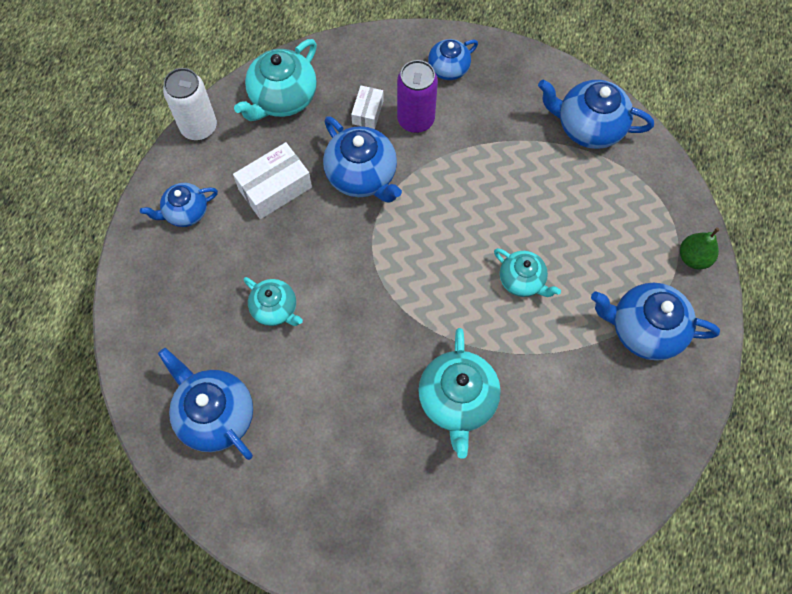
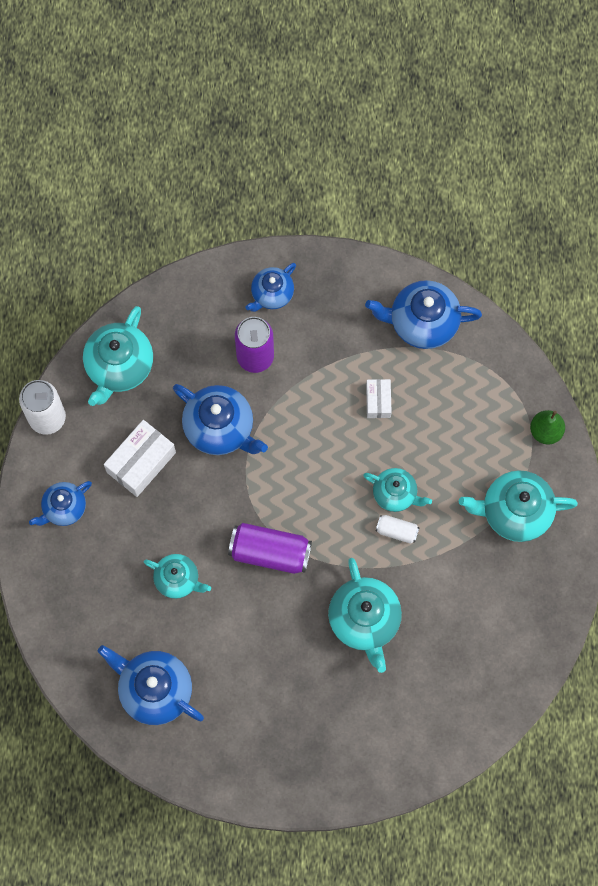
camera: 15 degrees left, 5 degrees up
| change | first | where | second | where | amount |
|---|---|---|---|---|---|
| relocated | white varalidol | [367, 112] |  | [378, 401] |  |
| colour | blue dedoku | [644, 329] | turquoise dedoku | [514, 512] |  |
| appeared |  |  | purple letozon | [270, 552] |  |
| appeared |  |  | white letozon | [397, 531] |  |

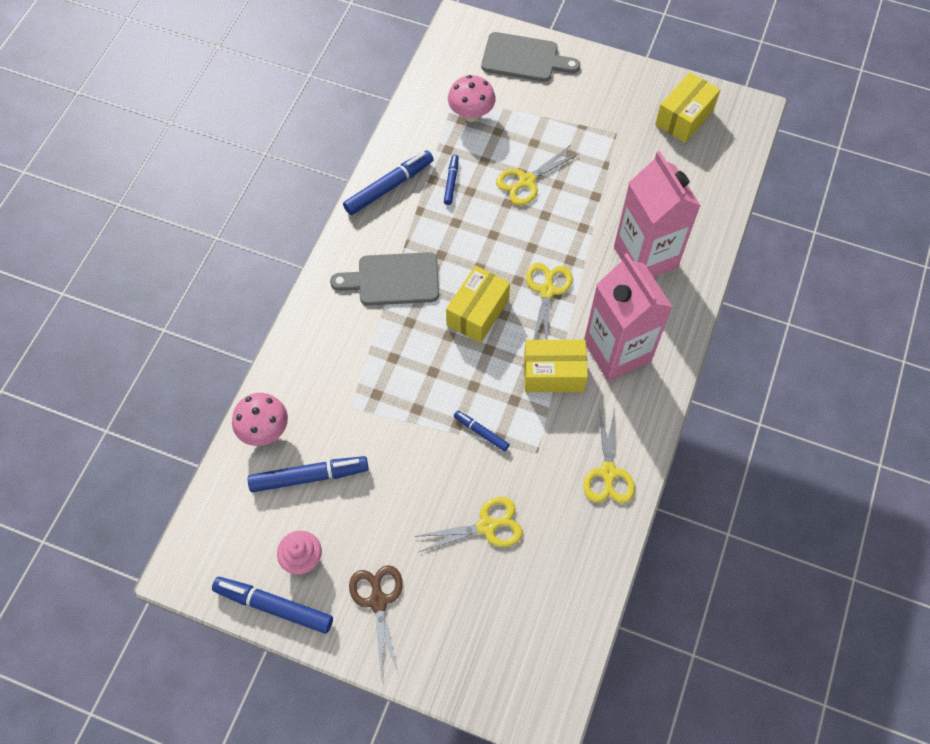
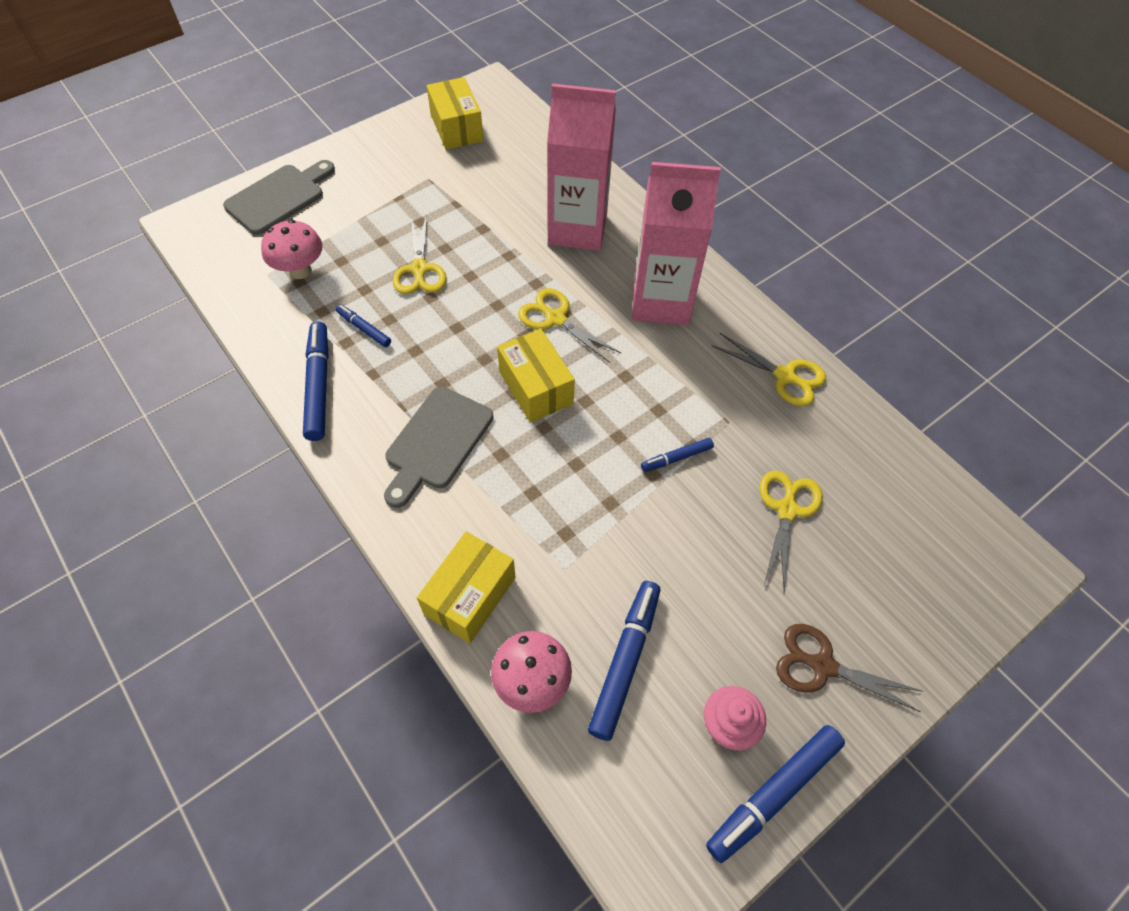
camera: 60 degrees left, 5 degrees down
| change | first | where | second | where | amount |
|---|---|---|---|---|---|
| relocated | yellow varalidol | [553, 373] |  | [470, 596] |  |

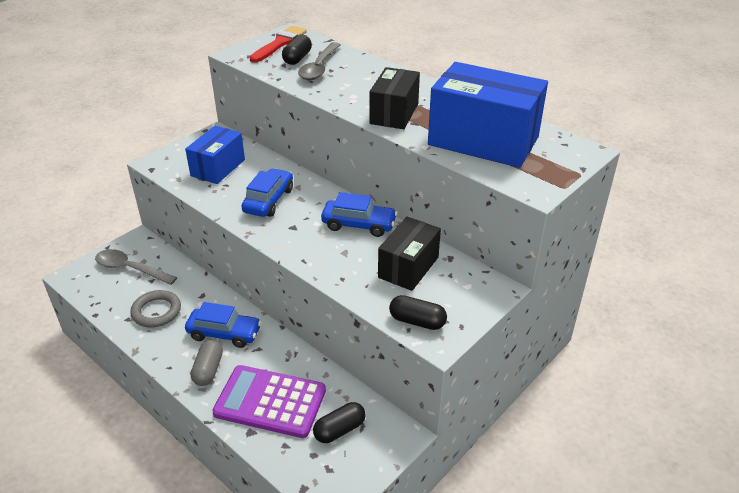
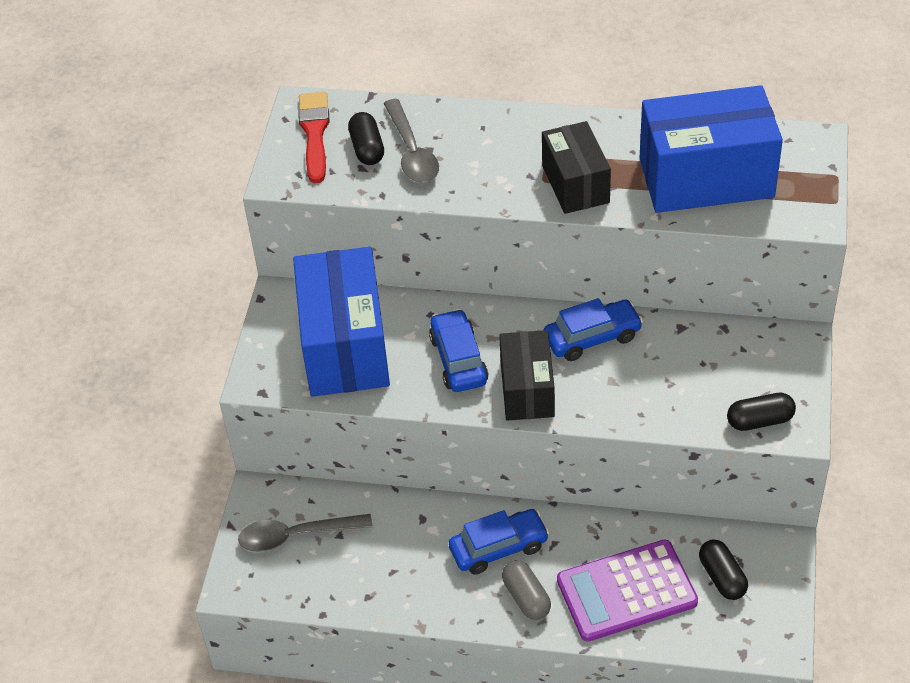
camera: 30 degrees left, 10 degrees up
| change | first | where | second | where | amount |
|---|---|---|---|---|---|
| missing | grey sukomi | [156, 311] |  |  |  |
| size | blue varalidol | [218, 168] |  | [345, 346] | x1.66 |
| spun | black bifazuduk | [339, 430] |  | [722, 577] | 45 degrees counterclockwise |
| relocated | black varalidol | [408, 267] |  | [527, 390] |  |

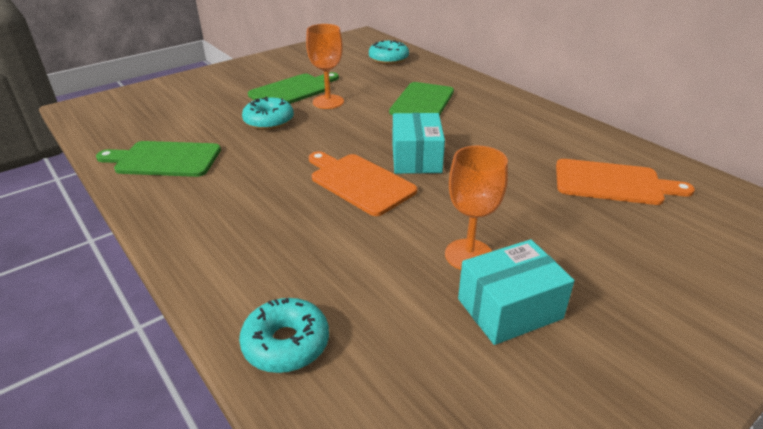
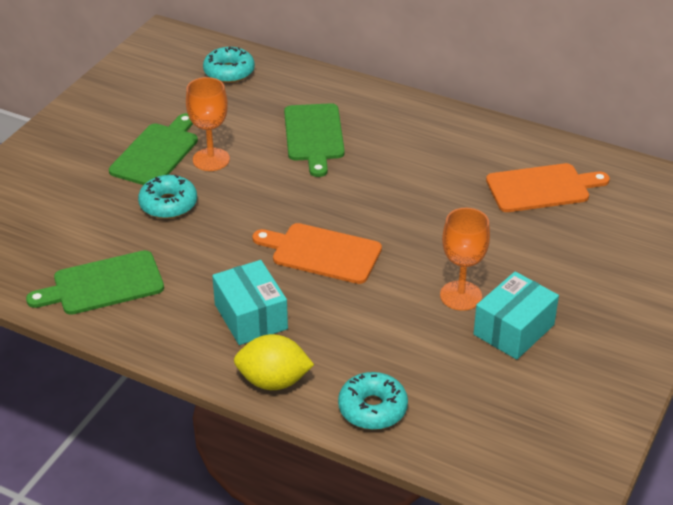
camera: 25 degrees left, 5 degrees up
| change | first | where | second | where | amount |
|---|---|---|---|---|---|
| relocated | turquoise varalidol | [416, 158] |  | [251, 317] |  |
| appeared |  |  | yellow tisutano | [273, 381] |  |

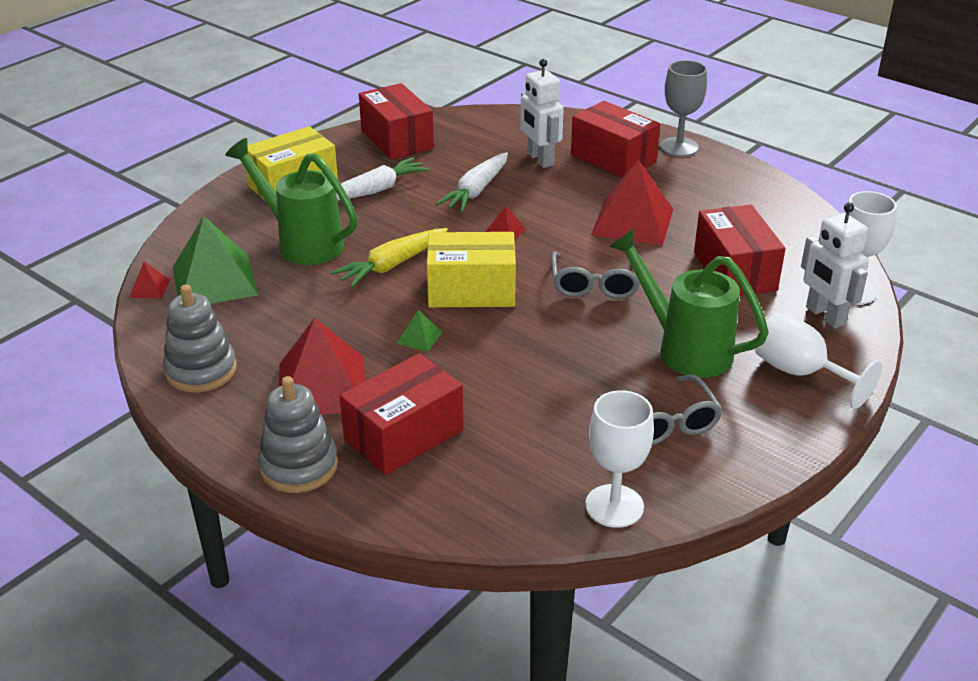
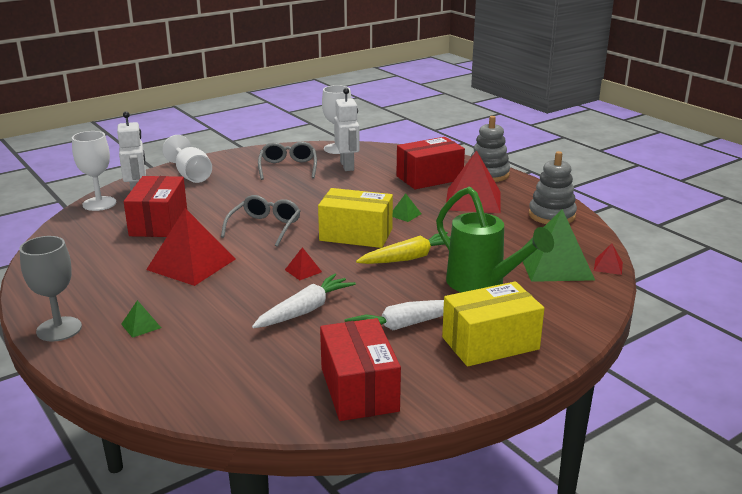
camera: 165 degrees left, 10 degrees down
| change | first | where | second | where | amount |
|---|---|---|---|---|---|
| relocated | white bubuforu | [539, 159] |  | [347, 166] |  |
| exchanged | red varalidol | [613, 158] | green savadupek | [141, 326] |  |
| missing | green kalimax | [683, 348] |  |  |  |

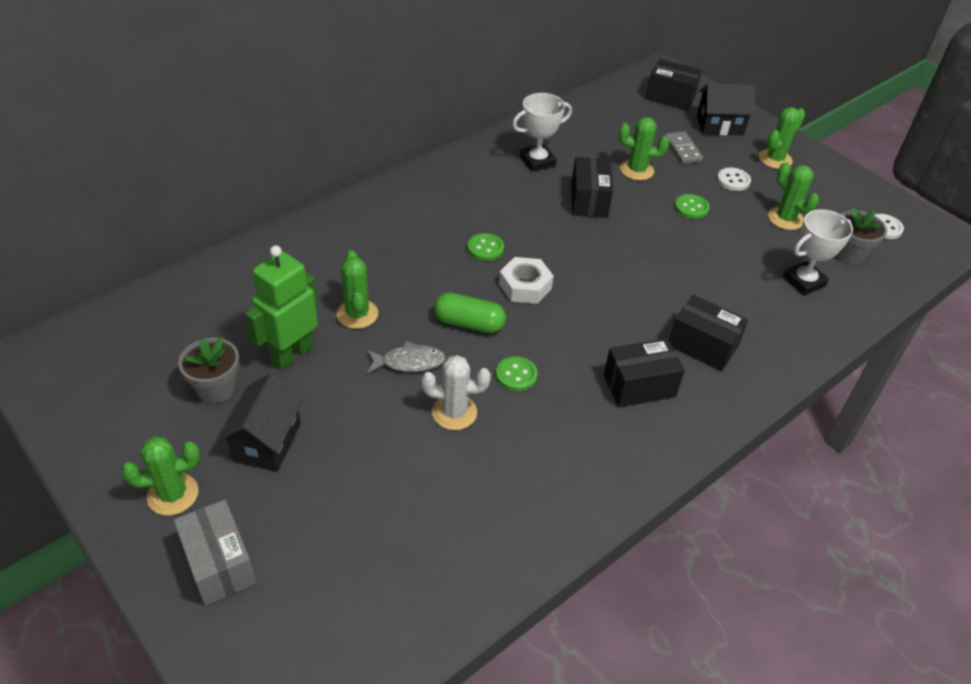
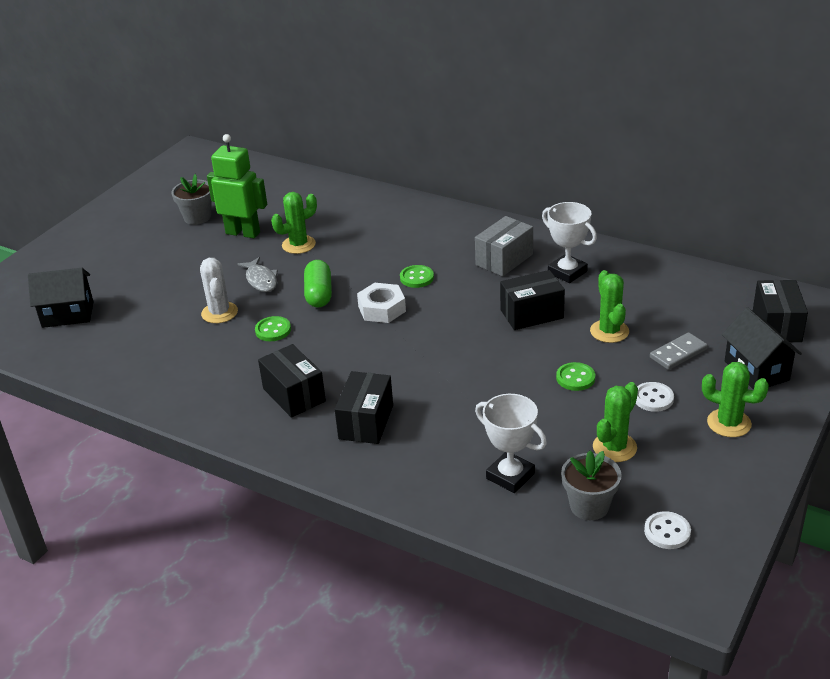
camera: 75 degrees right, 10 degrees down
| change | first | where | second | where | amount |
|---|---|---|---|---|---|
| missing | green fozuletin | [173, 494] |  |  |  |
| relocated | grey varalidol | [219, 564] |  | [504, 259] |  |
| relocated | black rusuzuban | [267, 442] |  | [68, 314] |  |

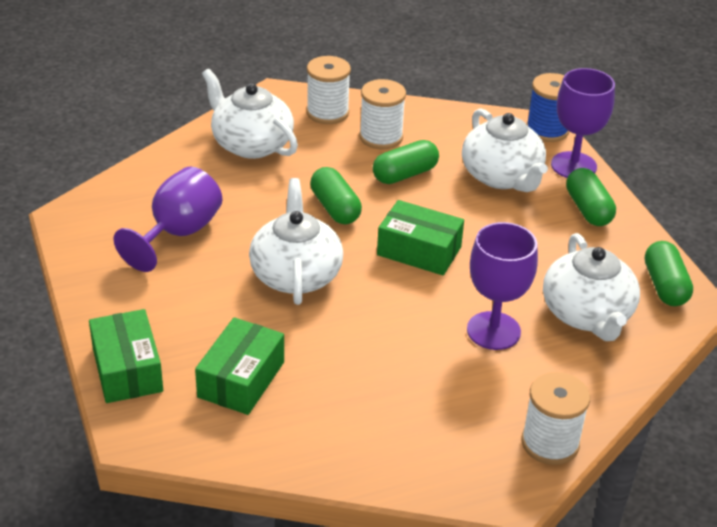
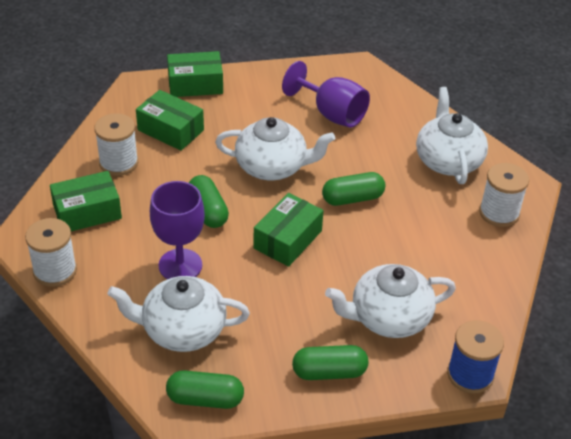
camera: 100 degrees right, 5 degrees up
| change | first | where | second | where | amount |
|---|---|---|---|---|---|
| spun | white dedoku | [251, 144] |  | [448, 160] | 60 degrees counterclockwise |
| relocated | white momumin | [381, 137] |  | [118, 163] |  |
| relocated | green bifazuduk | [405, 174] |  | [208, 211] |  |
| missing | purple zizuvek | [573, 166] |  |  |  |
| appeared |  |  | green varalidol | [87, 212] |  |

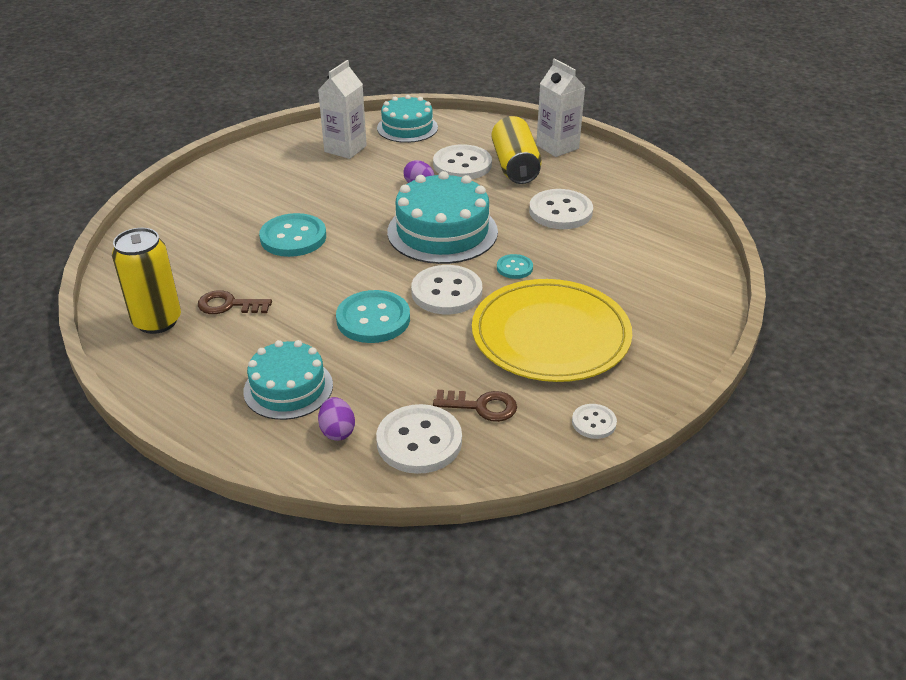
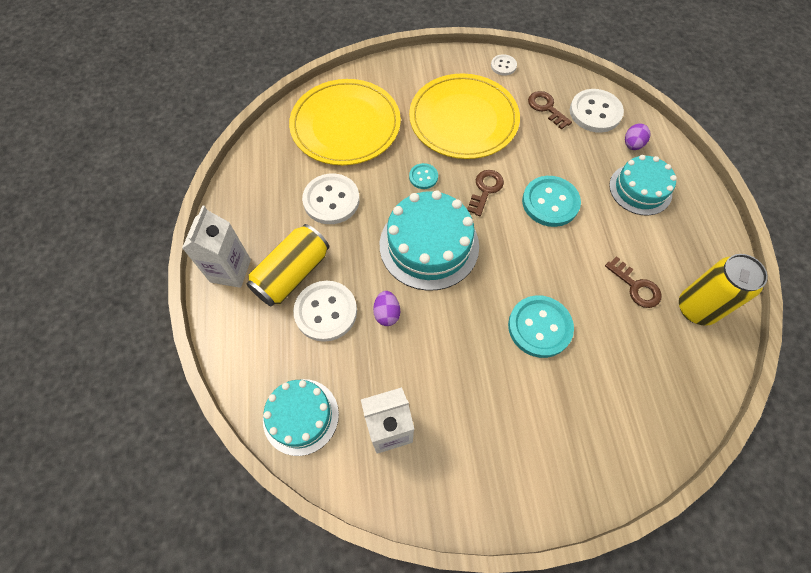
camera: 135 degrees left, 25 degrees up
| change | first | where | second | where | amount |
|---|---|---|---|---|---|
| exchanged | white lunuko | [446, 292] | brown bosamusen | [485, 190] |  |
| appeared |  |  | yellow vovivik | [345, 125] |  |

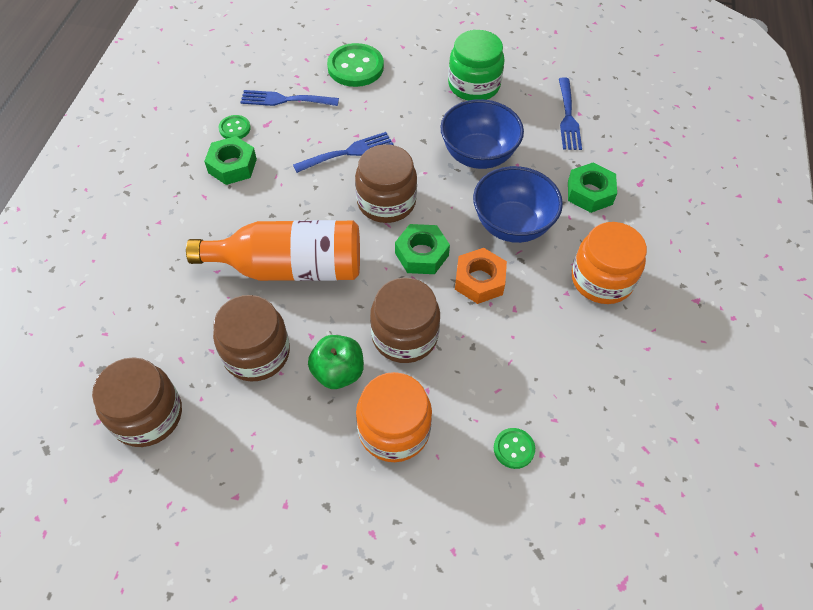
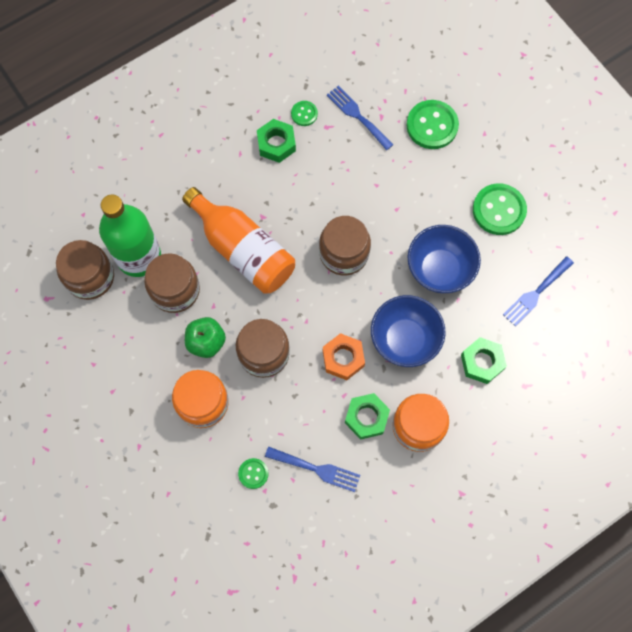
camera: 45 degrees right, 15 degrees up
| change | first | where | second | where | amount |
|---|---|---|---|---|---|
| relocated | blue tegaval | [348, 152] |  | [316, 469] |  |
| relocated | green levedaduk | [421, 254] |  | [366, 417] |  |
| exchanged | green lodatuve | [474, 85] | green lunuko | [499, 210] |  |
| appeared |  |  | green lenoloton | [139, 256] |  |

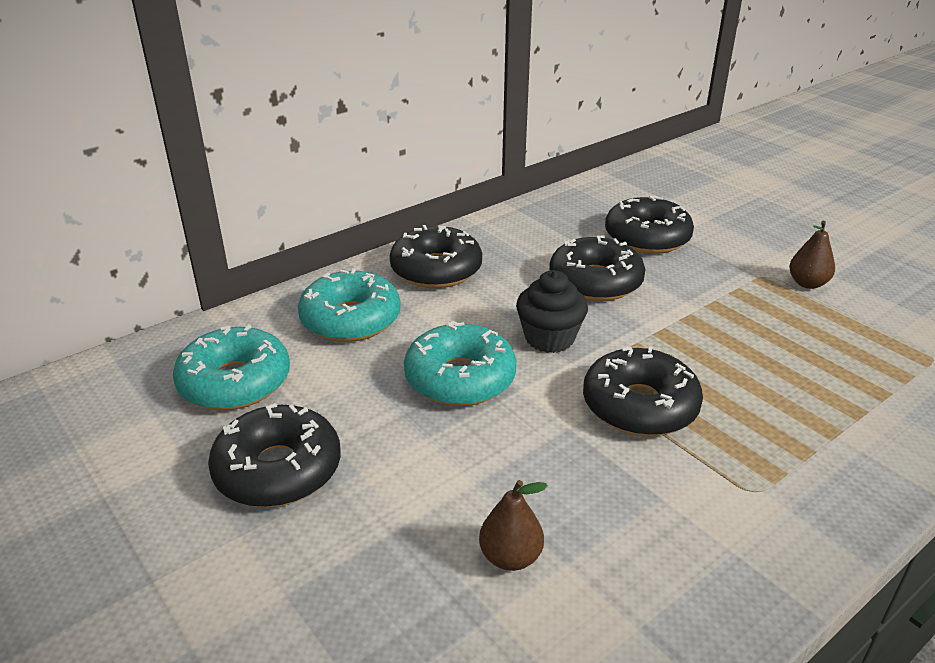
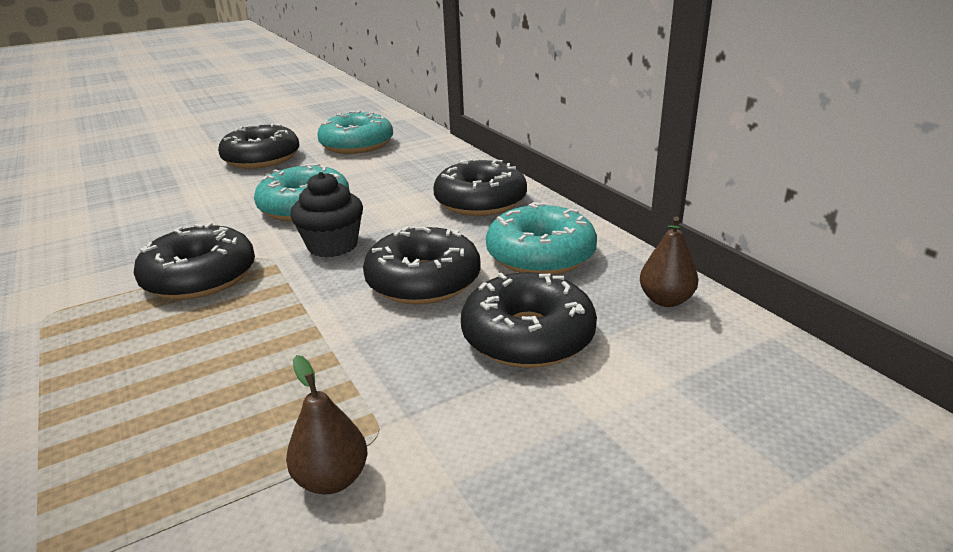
camera: 100 degrees right, 5 degrees down
| change | first | where | second | where | amount |
|---|---|---|---|---|---|
| relocated | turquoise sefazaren | [350, 319] |  | [540, 255] |  |
| relocated | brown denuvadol | [510, 557] |  | [665, 300] |  |

